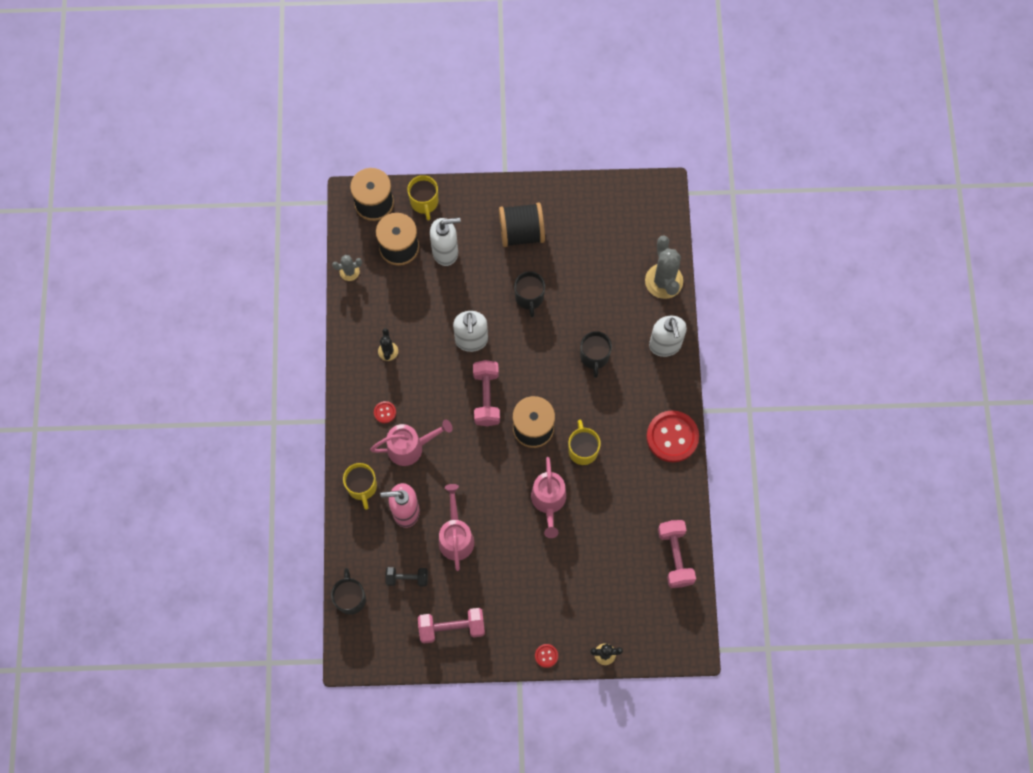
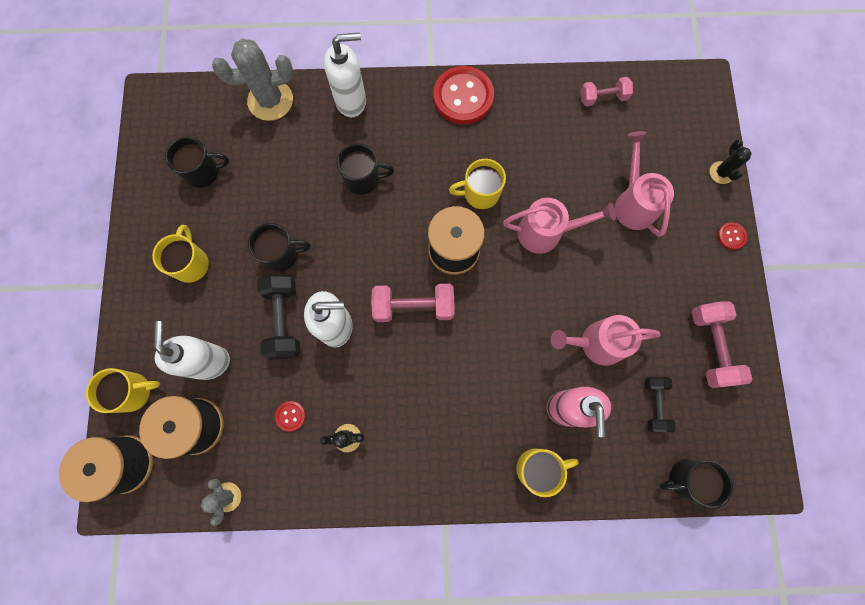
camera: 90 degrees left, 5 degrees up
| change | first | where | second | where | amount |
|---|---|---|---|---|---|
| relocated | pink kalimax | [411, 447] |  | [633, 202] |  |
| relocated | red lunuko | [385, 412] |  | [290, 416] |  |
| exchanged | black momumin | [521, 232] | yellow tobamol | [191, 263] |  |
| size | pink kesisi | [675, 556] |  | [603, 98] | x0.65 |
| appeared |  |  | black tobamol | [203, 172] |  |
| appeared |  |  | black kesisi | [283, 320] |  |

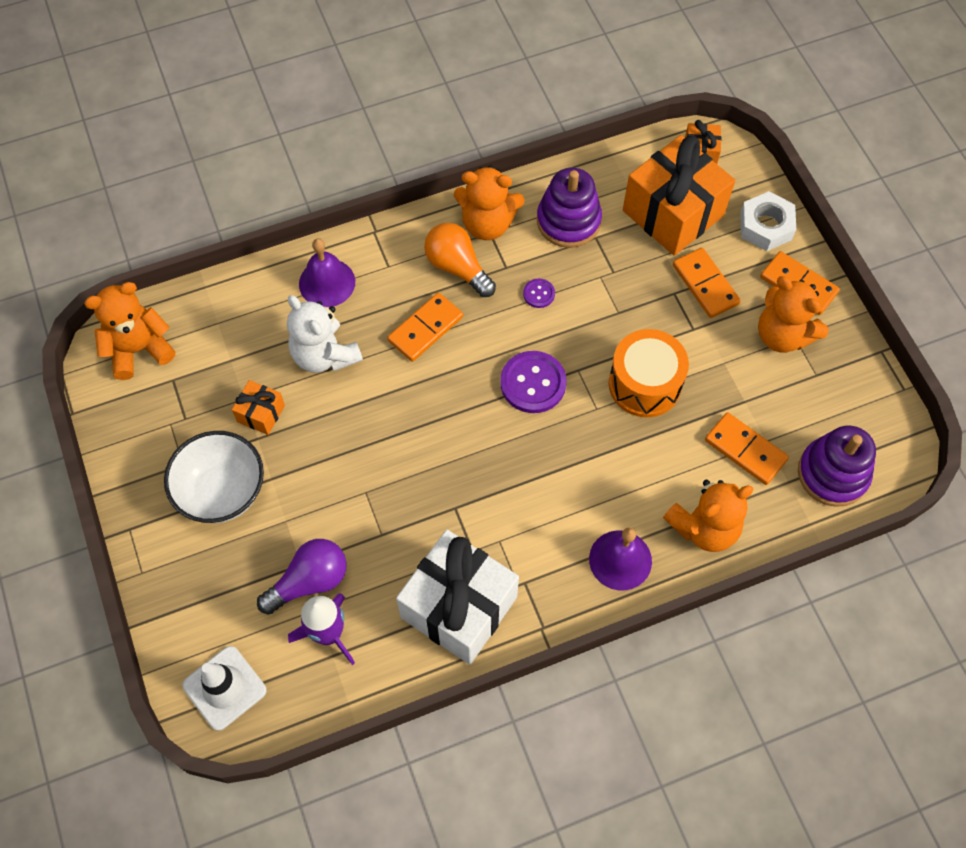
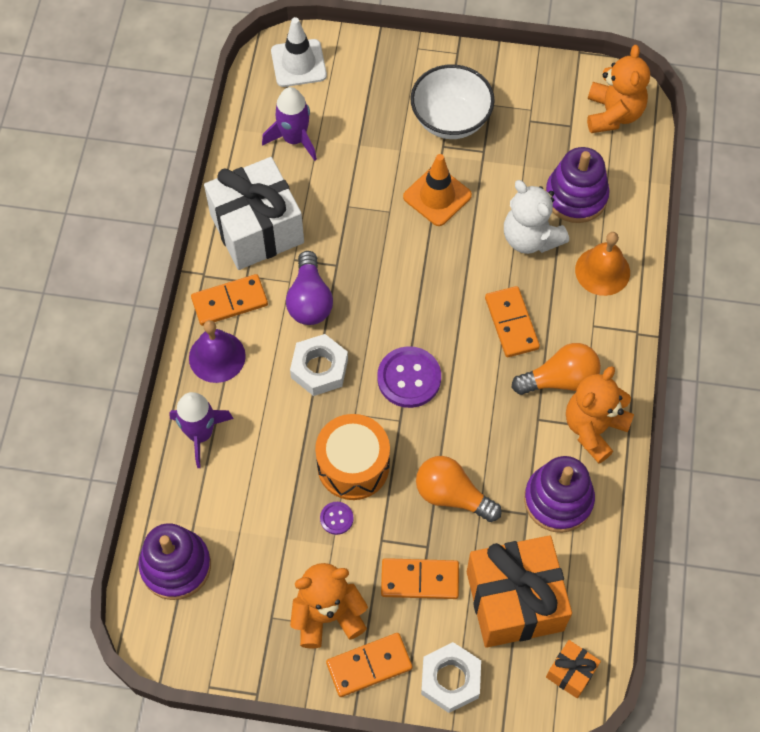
camera: 120 degrees right, 0 degrees up
| change | first | where | second | where | amount |
|---|---|---|---|---|---|
| missing | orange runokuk | [261, 413] |  |  |  |
| relocated | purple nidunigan | [309, 581] |  | [309, 300] |  |
| spun | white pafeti | [324, 355] |  | [530, 238] | 120 degrees counterclockwise |
| colour | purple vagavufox | [327, 282] | orange vagavufox | [602, 271] |  |
| relocated | purple lunuko | [539, 294] |  | [336, 518] |  |
| exchanged | orange pafeti | [704, 527] | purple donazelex | [200, 434] |  |
| relocated | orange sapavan | [745, 450] |  | [229, 301] |  |
| appeared |  |  | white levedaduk | [319, 369] |  |
| appeared |  |  | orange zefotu | [437, 196] |  |
| appeared |  |  | orange nidunigan | [452, 495] |  |
| appeared |  |  | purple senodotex | [576, 196] |  |

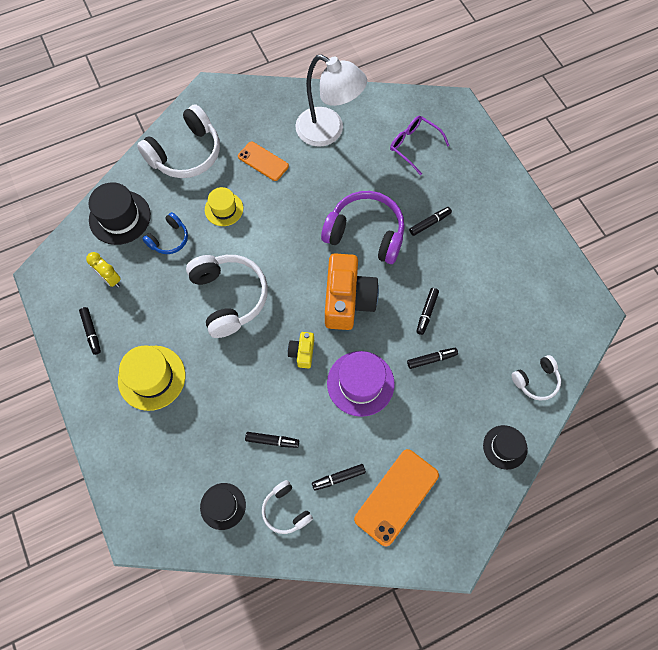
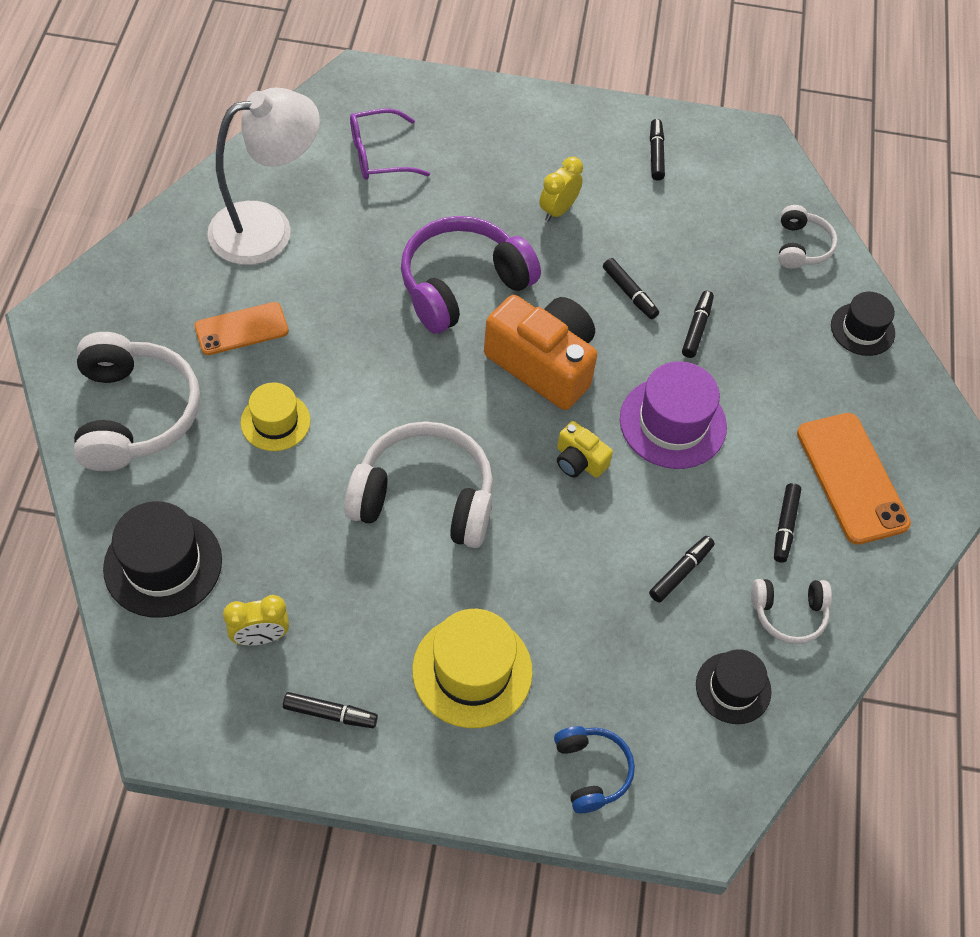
camera: 60 degrees left, 10 degrees down
| change | first | where | second | where | amount |
|---|---|---|---|---|---|
| relocated | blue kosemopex | [169, 239] |  | [591, 771] |  |
| relocated | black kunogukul | [430, 223] |  | [656, 154] |  |
| appeared |  |  | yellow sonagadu | [558, 210] |  |

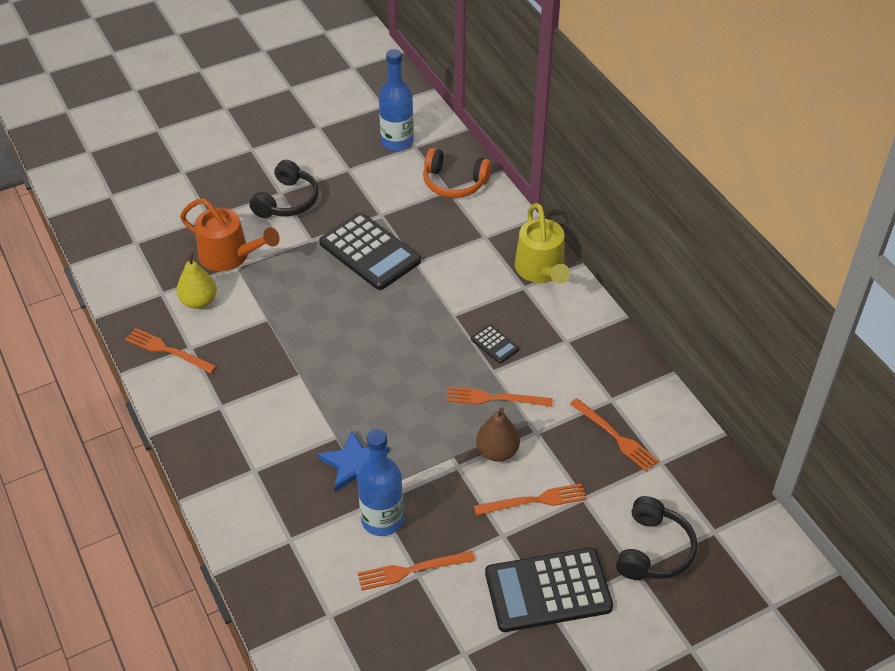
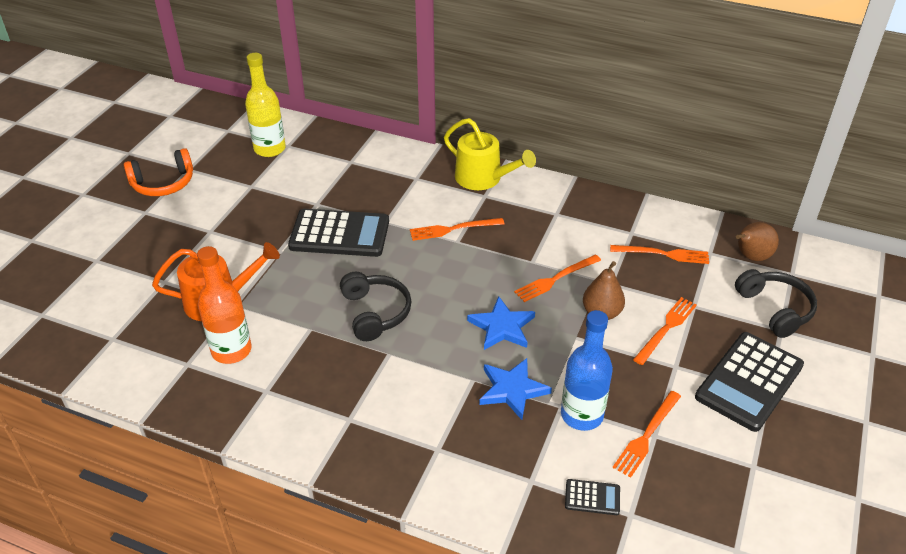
camera: 40 degrees left, 5 degrees down
| change | first | where | second | where | amount |
|---|---|---|---|---|---|
| relocated | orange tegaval | [168, 350] |  | [453, 229] |  |
| exchanged | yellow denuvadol | [199, 301] | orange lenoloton | [231, 350] |  |
| relocated | black kosemopex | [287, 201] |  | [375, 313] |  |
| colour | blue lenoloton | [397, 142] | yellow lenoloton | [270, 149] |  |
| relocated | orange kosemopex | [454, 183] |  | [163, 183] |  |
| relocated | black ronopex | [495, 344] |  | [592, 497] |  |
| appeared |  |  | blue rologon | [502, 327] |  |
| appeared |  |  | brown denuvadol | [751, 257] |  |

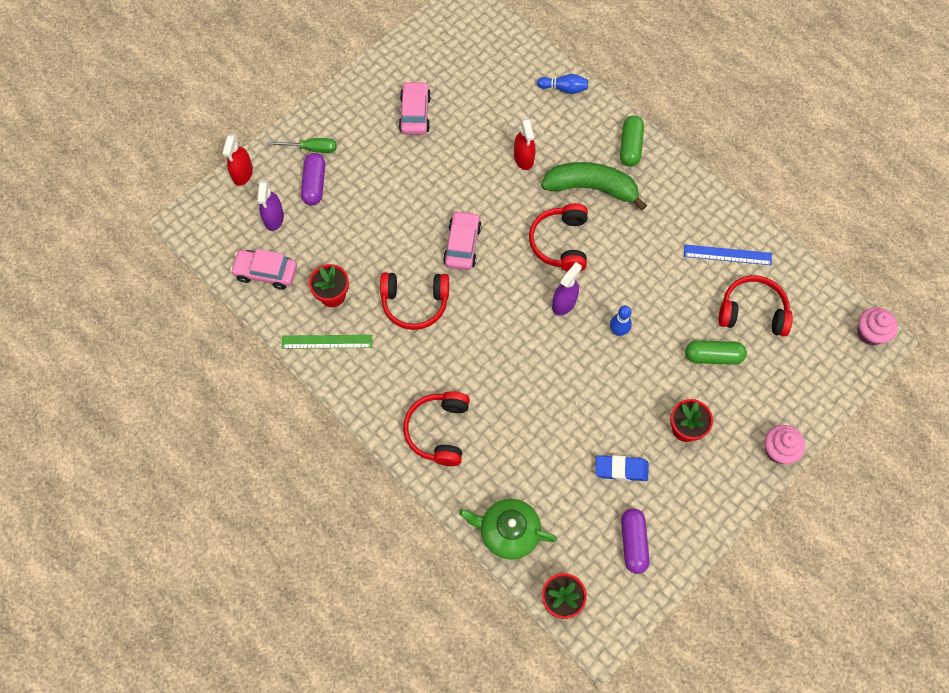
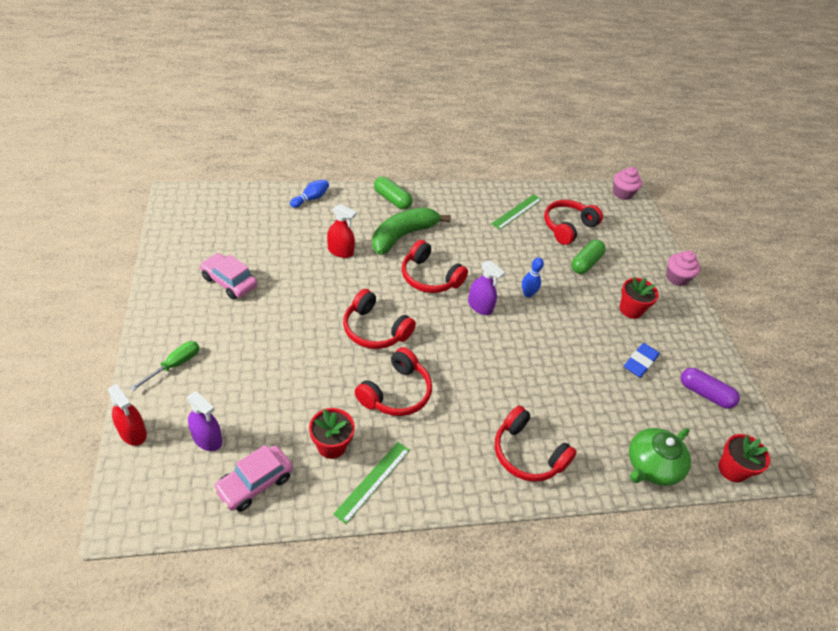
camera: 60 degrees left, 20 degrees down
| change | first | where | second | where | amount |
|---|---|---|---|---|---|
| missing | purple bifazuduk | [314, 184] |  |  |  |
| exchanged | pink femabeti | [462, 245] | red kosemopex | [375, 330] |  |
| spun | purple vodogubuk | [564, 303] |  | [480, 306] | 150 degrees clockwise |
| colour | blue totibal | [727, 255] | green totibal | [517, 211] |  |

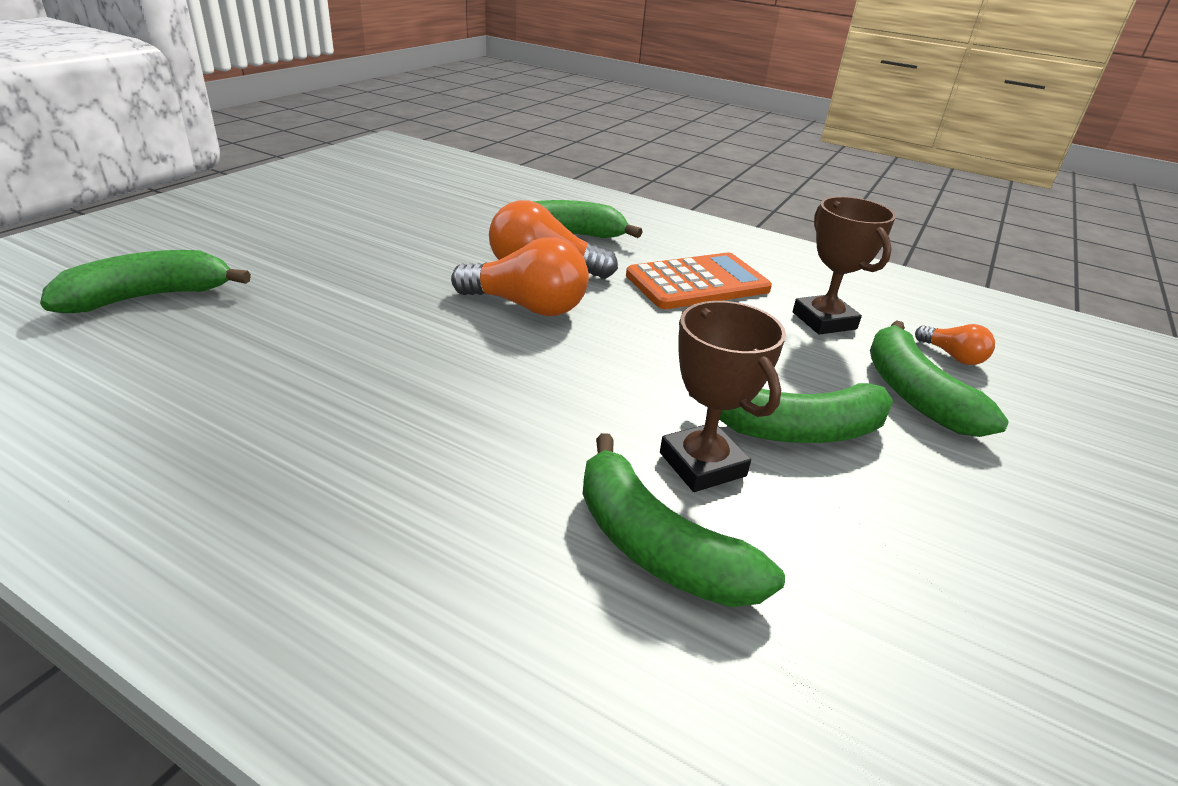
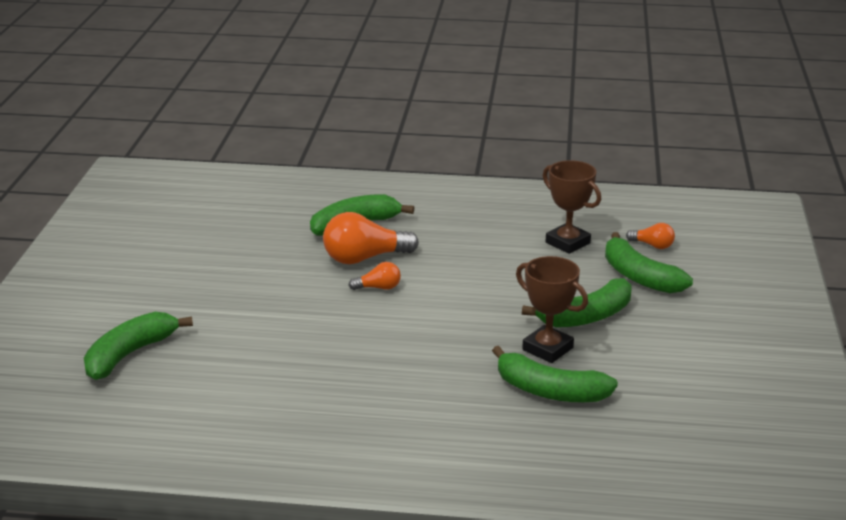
camera: 20 degrees left, 5 degrees down
| change | first | where | second | where | amount |
|---|---|---|---|---|---|
| size | orange nidunigan | [527, 306] |  | [378, 288] | x0.52 |
| missing | orange ronopex | [697, 283] |  |  |  |

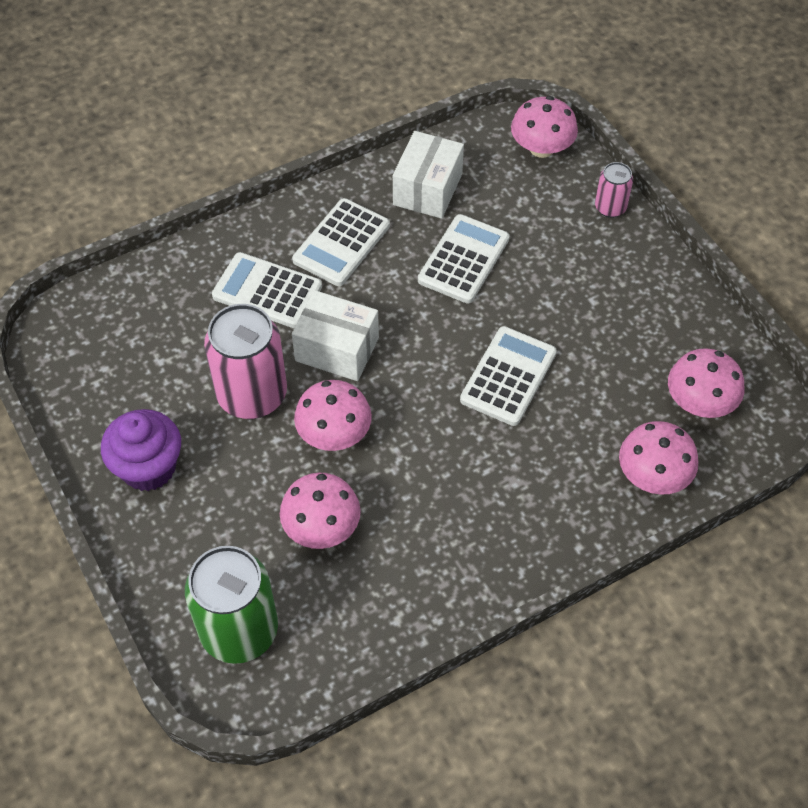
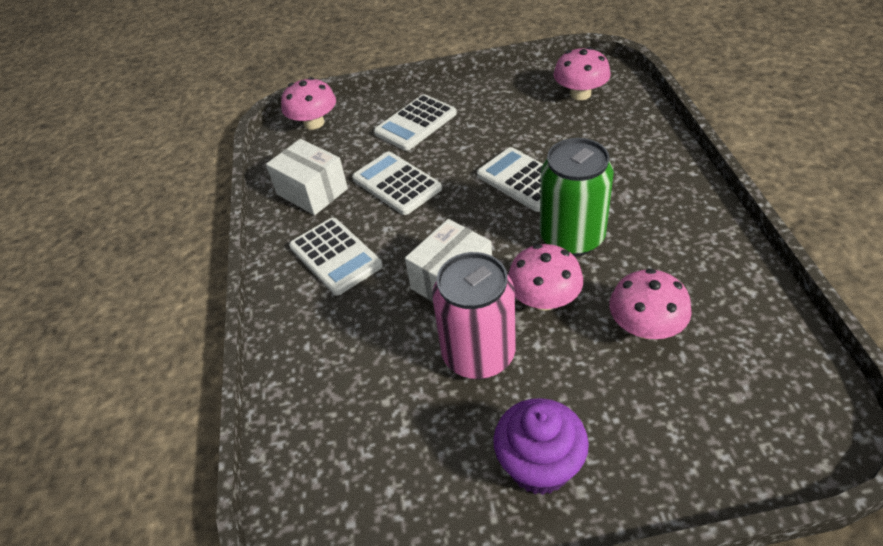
camera: 65 degrees left, 10 degrees down
| change | first | where | second | where | amount |
|---|---|---|---|---|---|
| relocated | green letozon | [239, 630] |  | [572, 238] |  |
| relocated | white ronopex | [267, 291] |  | [415, 123] |  |
| missing | pink letozon | [610, 207] |  |  |  |
| missing | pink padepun | [653, 475] |  |  |  |

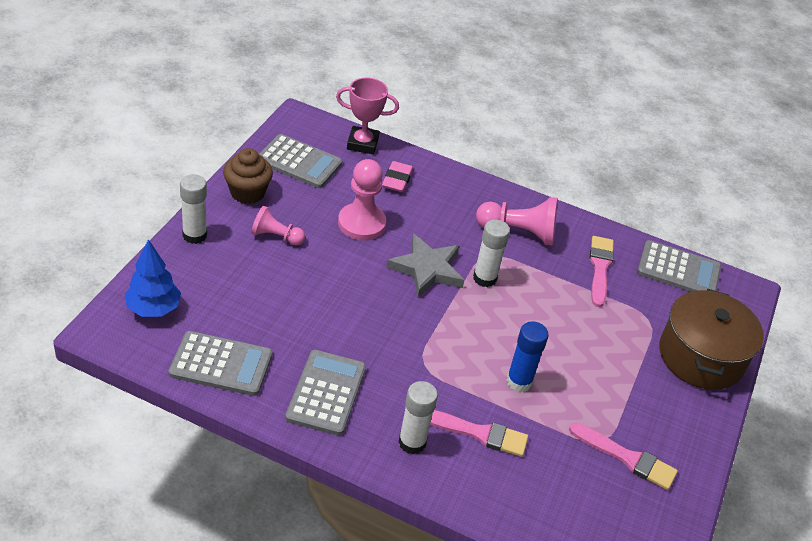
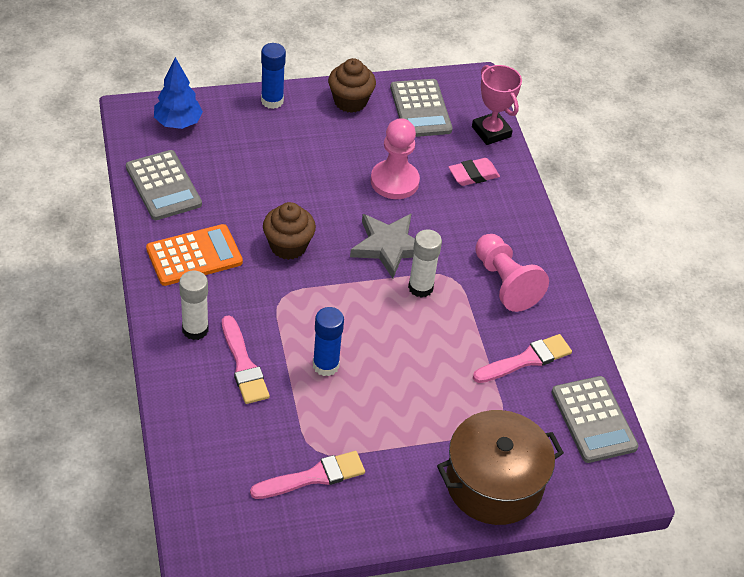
camera: 55 degrees right, 5 degrees up
| change | first | where | second | where | amount |
|---|---|---|---|---|---|
| colour | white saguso | [194, 235] | blue saguso | [272, 101] |  |
| missing | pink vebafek | [276, 236] |  |  |  |
| colour | grey ronopex | [326, 393] | orange ronopex | [194, 256] |  |
| spun | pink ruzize | [627, 458] |  | [313, 477] | 105 degrees counterclockwise |
| appeared |  |  | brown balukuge | [288, 246] |  |

